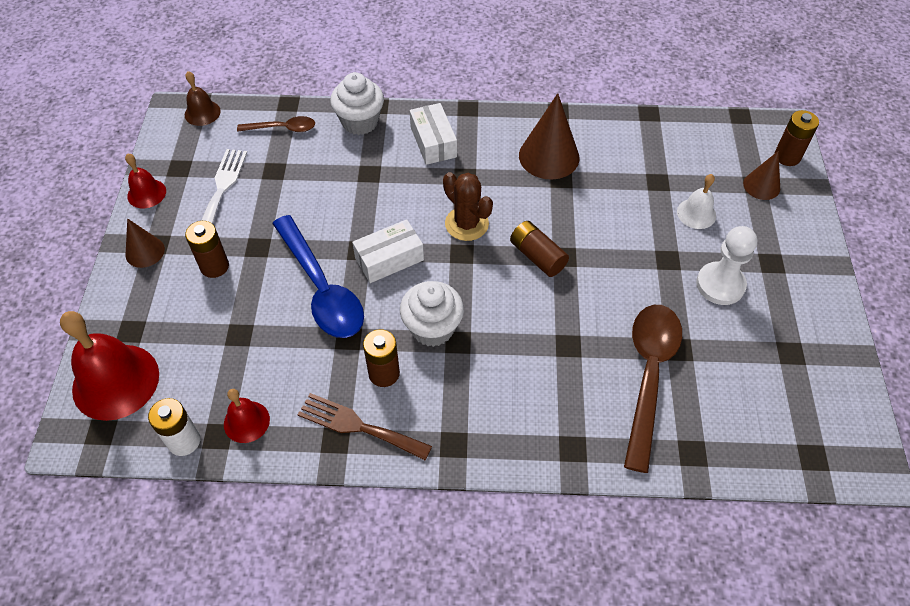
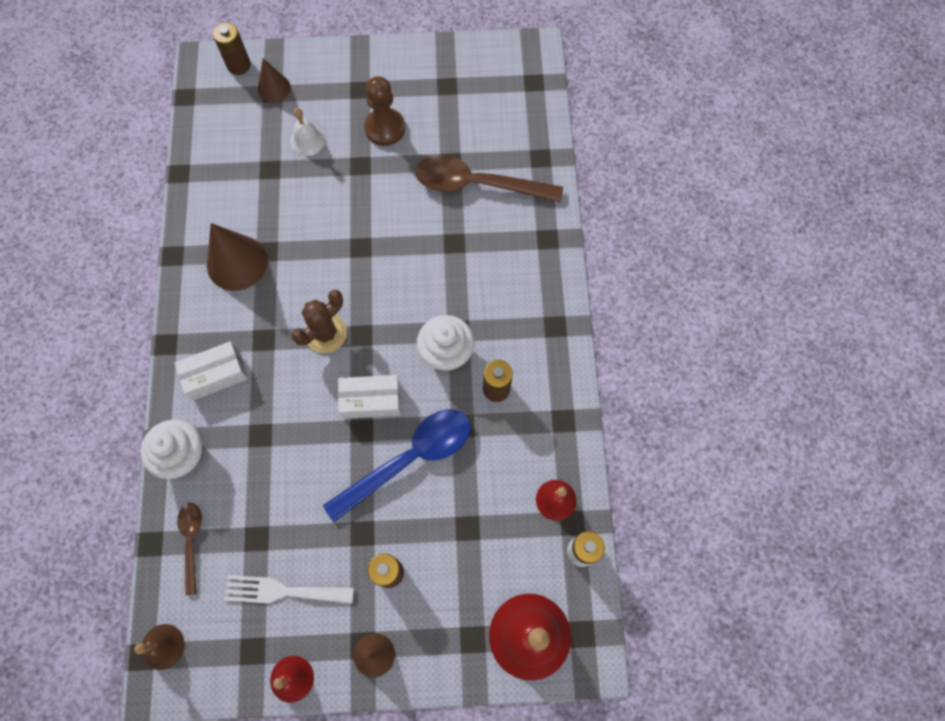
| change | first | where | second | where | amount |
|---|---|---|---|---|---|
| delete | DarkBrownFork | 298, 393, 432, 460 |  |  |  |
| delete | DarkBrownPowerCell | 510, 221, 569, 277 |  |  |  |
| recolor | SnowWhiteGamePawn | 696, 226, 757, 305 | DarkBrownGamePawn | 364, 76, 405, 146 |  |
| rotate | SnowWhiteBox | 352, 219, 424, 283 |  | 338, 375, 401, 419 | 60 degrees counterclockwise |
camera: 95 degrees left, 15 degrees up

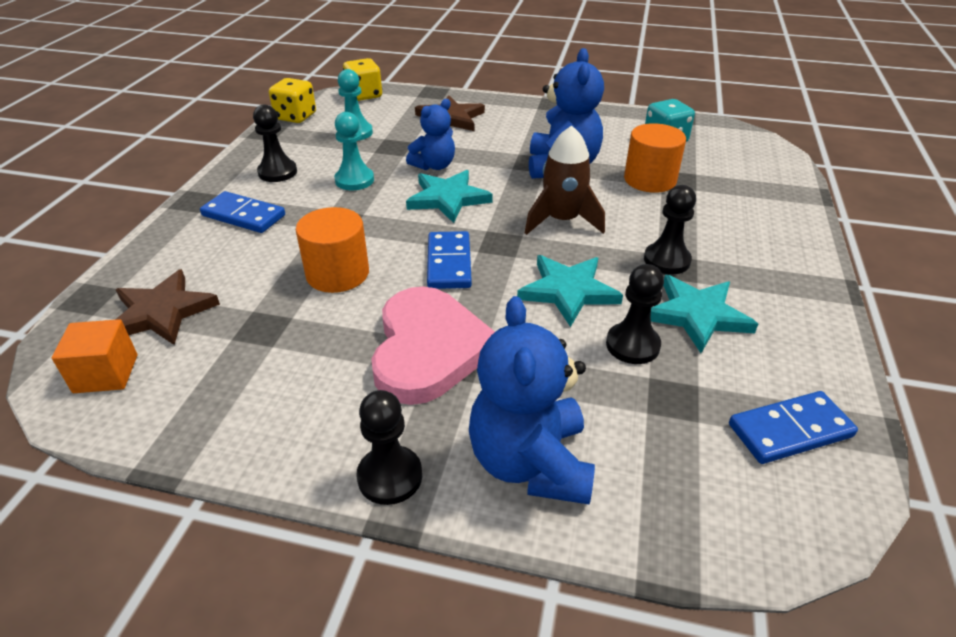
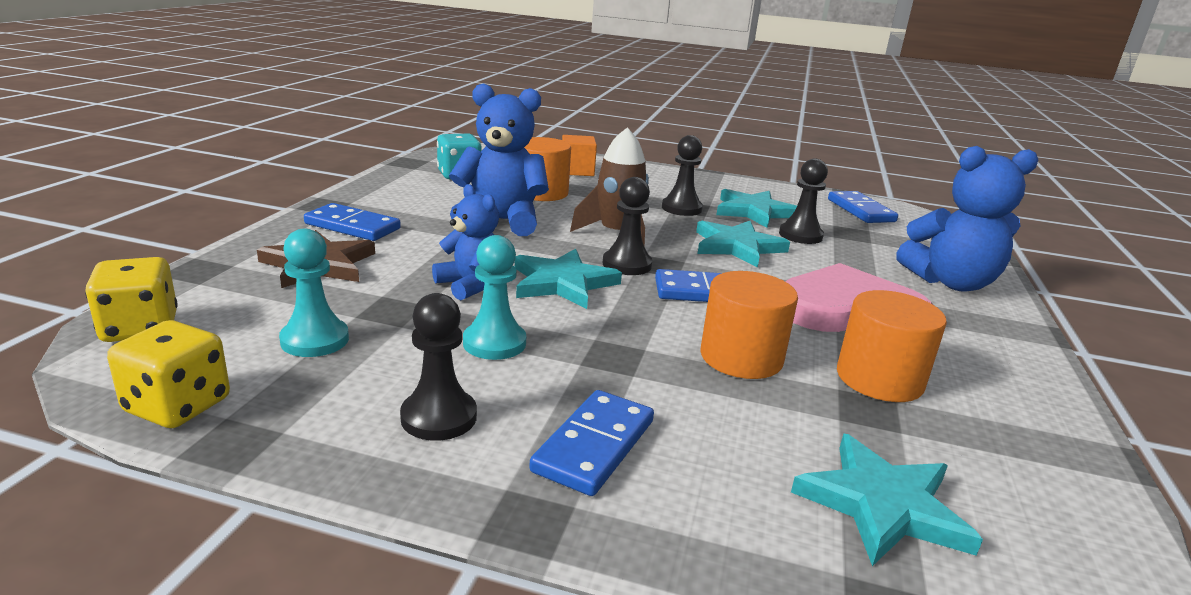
| change | first | where | second | where | amount |
|---|---|---|---|---|---|
| insert |  |  | CobaltDominoPiece | 304, 203, 401, 241 |  |
| insert |  |  | OrangeColouredSolidCylinder | 837, 290, 947, 402 |  |
| move | OrangeColouredSolidCube | 52, 319, 138, 393 |  | 562, 135, 597, 176 |  |
| move | EbonyGamePawn | 357, 390, 422, 505 |  | 603, 177, 652, 275 |  |
| recolor | DarkBrownStarShape | 115, 269, 220, 345 | TealStarShape | 791, 434, 983, 566 |  |
camera: 90 degrees left, 15 degrees down

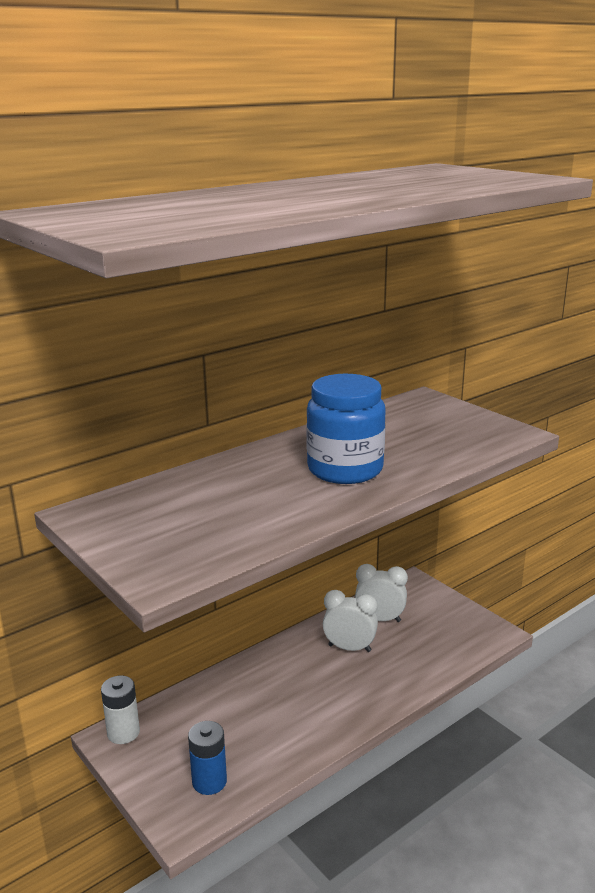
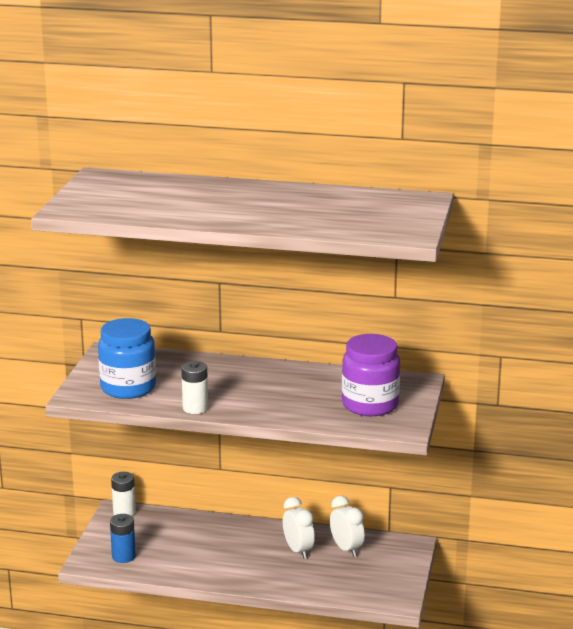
| change | first | where | second | where | amount |
|---|---|---|---|---|---|
| insert |  |  | SnowWhitePowerCell | 181, 361, 208, 414 |  |
| insert |  |  | VioletJar | 342, 334, 400, 416 |  |
| move | CobaltJar | 306, 374, 386, 484 |  | 98, 318, 156, 399 |  |
camera: 50 degrees right, 0 degrees up

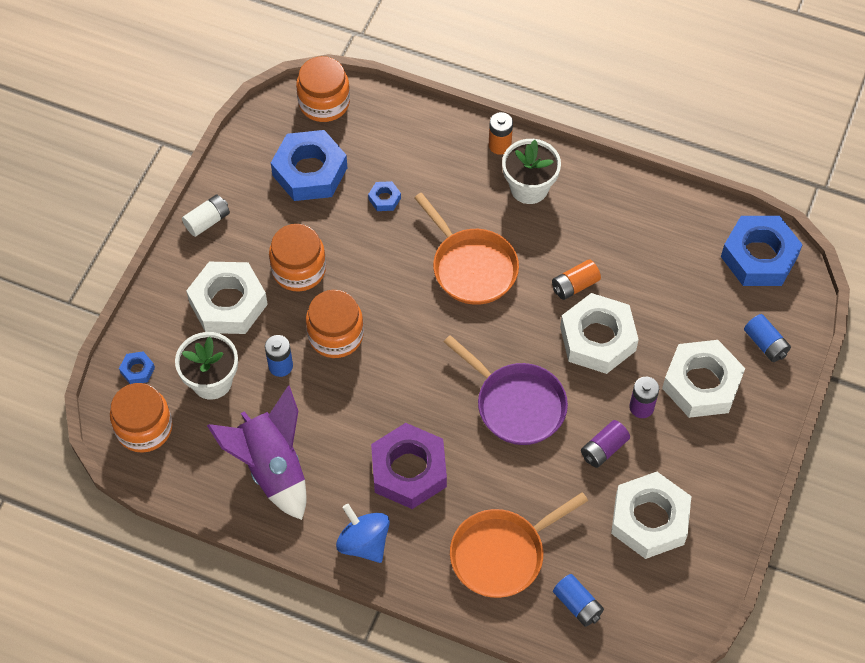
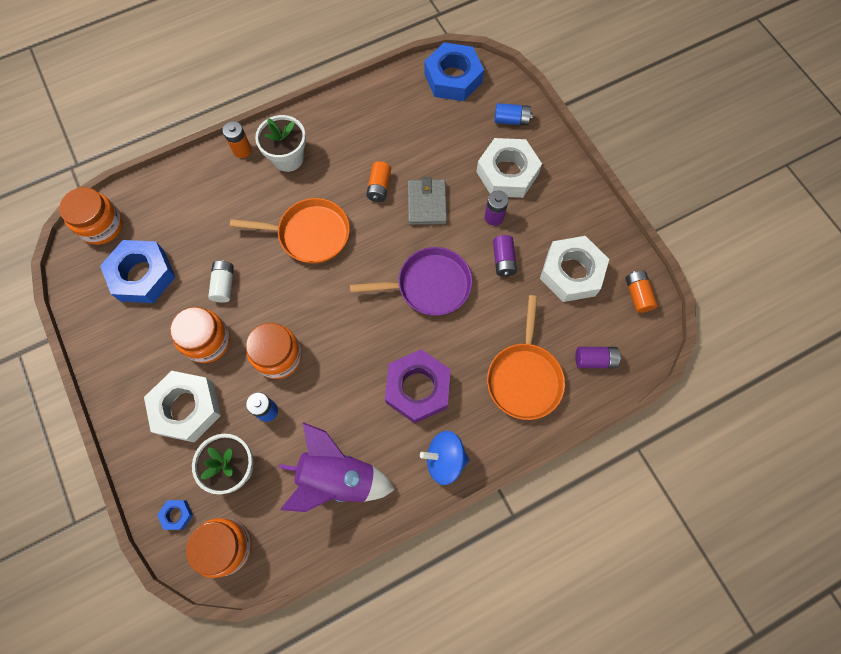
| change | first | where | second | where | amount |
|---|---|---|---|---|---|
| delete | CobaltHexNut | 368, 181, 401, 211 |  |  |  |
| insert |  |  | OrangeColouredPowerCell | 626, 271, 658, 313 |  |
| move | SnowWhitePowerCell | 182, 195, 230, 237 |  | 208, 260, 234, 303 |  |
| replace | SnowWhiteHexNut | 560, 293, 639, 374 | GreyWallet | 408, 177, 447, 225 |  |
| recolor | CobaltPowerCell | 553, 574, 604, 627 | VioletPowerCell | 575, 347, 621, 368 |  |
camera: 50 degrees left, 10 degrees up

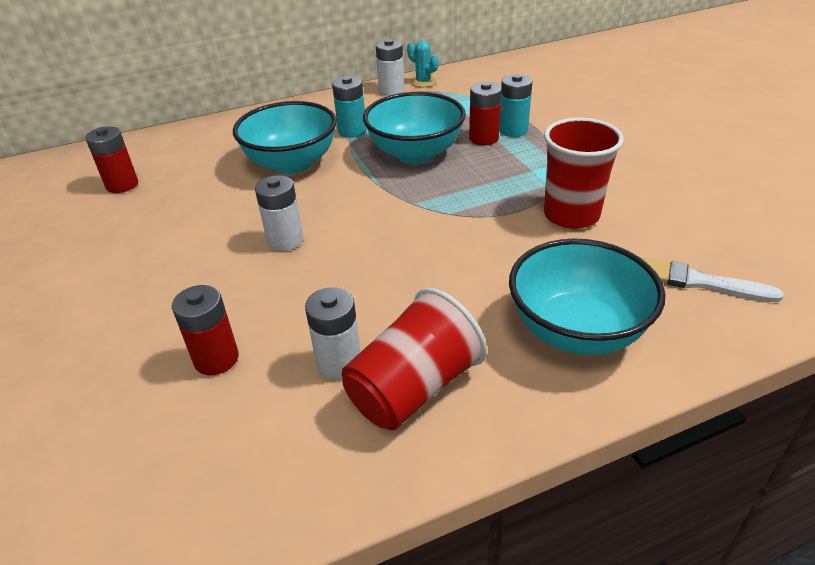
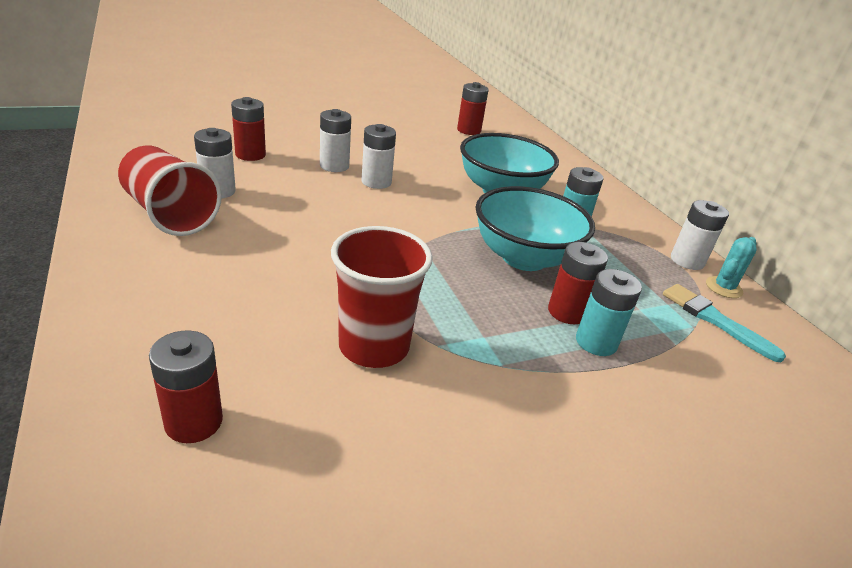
| change | first | where | second | where | amount |
|---|---|---|---|---|---|
| delete | TealServingBowl | 509, 239, 665, 355 |  |  |  |
| insert |  |  | SnowWhitePowerCell | 320, 109, 351, 172 |  |
| insert |  |  | TealPaintbrush | 663, 284, 786, 362 |  |
| replace | SnowWhitePaintbrush | 643, 258, 784, 302 | CrimsonPowerCell | 149, 330, 223, 443 |  |
camera: 85 degrees right, 5 degrees down

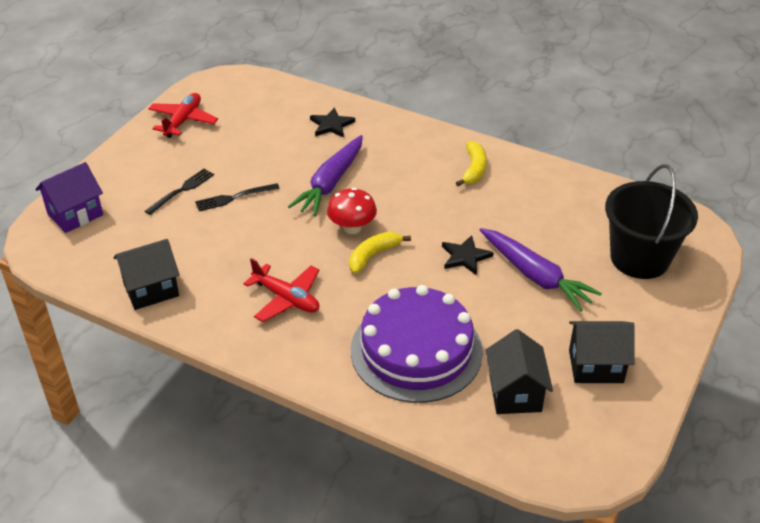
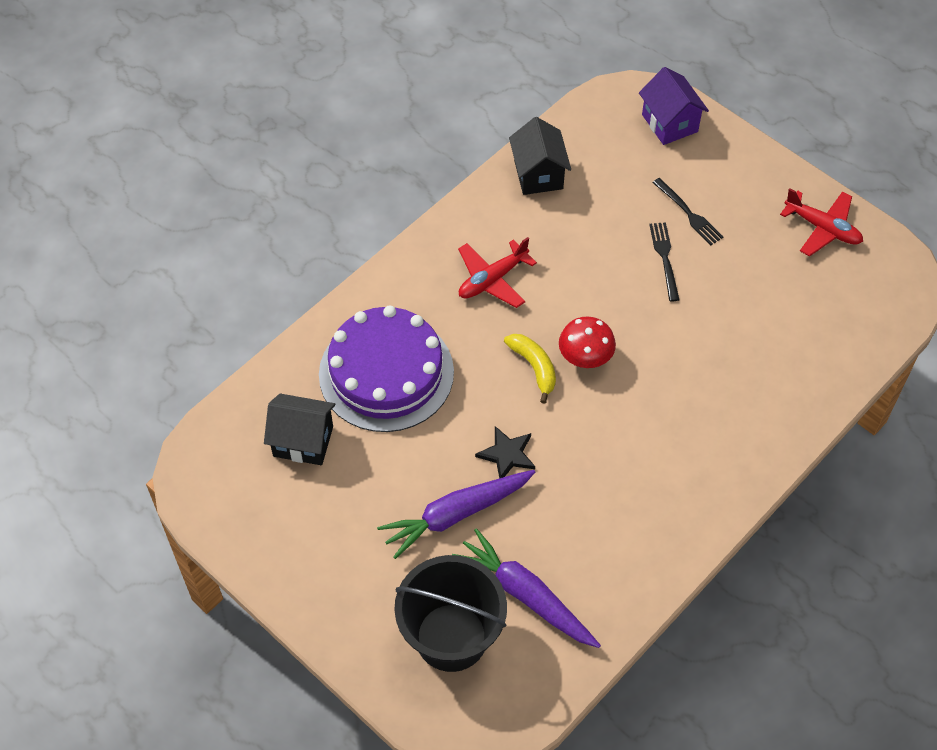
| change | first | where | second | where | amount |
|---|---|---|---|---|---|
| delete | EbonyStarShape | 310, 107, 355, 138 |  |  |  |
| delete | BrightYellowToyBanana | 456, 141, 487, 186 |  |  |  |
| delete | EbonyToyHouse | 569, 321, 635, 383 |  |  |  |
| move | VioletToyCarrot | 288, 135, 363, 216 |  | 452, 528, 601, 648 |  |
camera: 105 degrees right, 15 degrees up

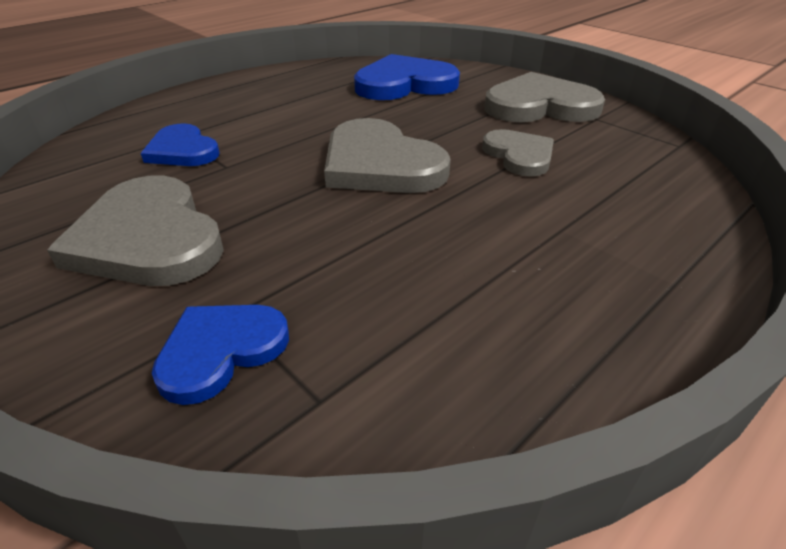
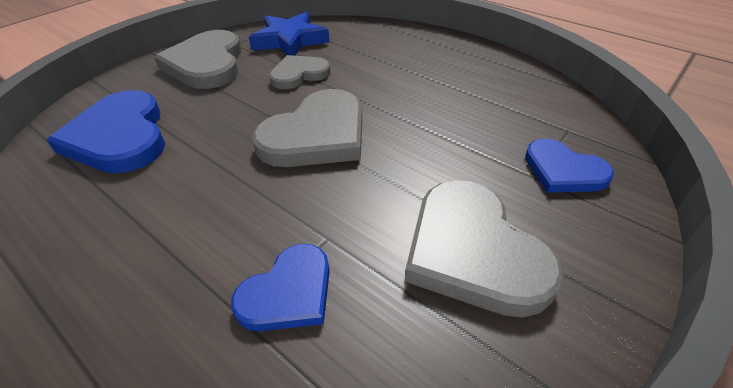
| change | first | where | second | where | amount |
|---|---|---|---|---|---|
| insert |  |  | CobaltStarShape | 249, 12, 329, 56 |  |
| rotate | GreyHeart | 47, 175, 224, 286 |  | 405, 180, 563, 318 | 105 degrees clockwise |
camera: 95 degrees left, 5 degrees up

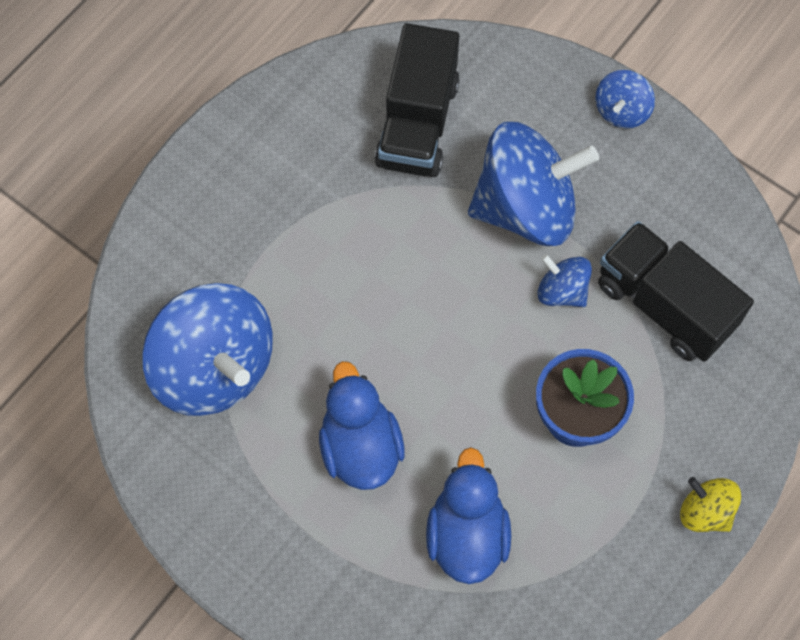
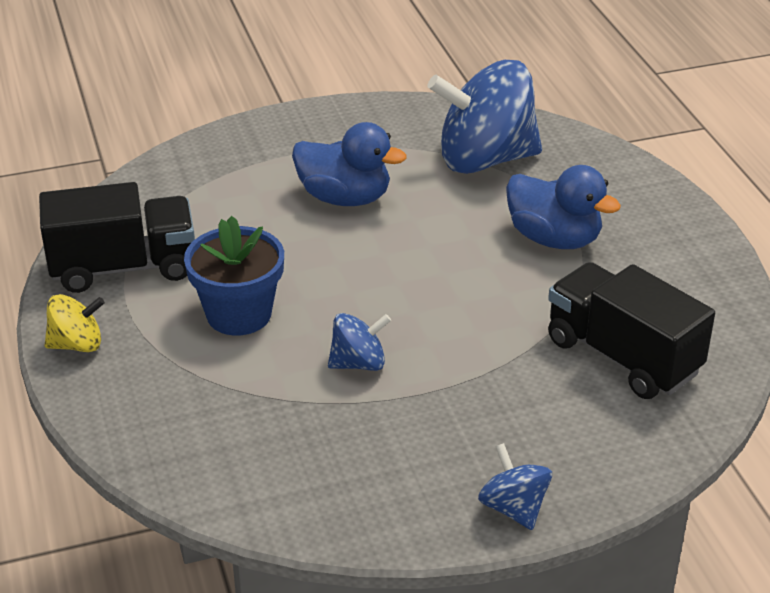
| change | first | where | second | where | amount |
|---|---|---|---|---|---|
| delete | CobaltToyTop | 468, 122, 599, 246 |  |  |  |
| move | CobaltDuck | 426, 447, 511, 584 |  | 506, 165, 621, 249 |  |
| move | EbonyToyTruck | 598, 221, 754, 362 |  | 39, 182, 195, 293 |  |
camera: 125 degrees right, 30 degrees down

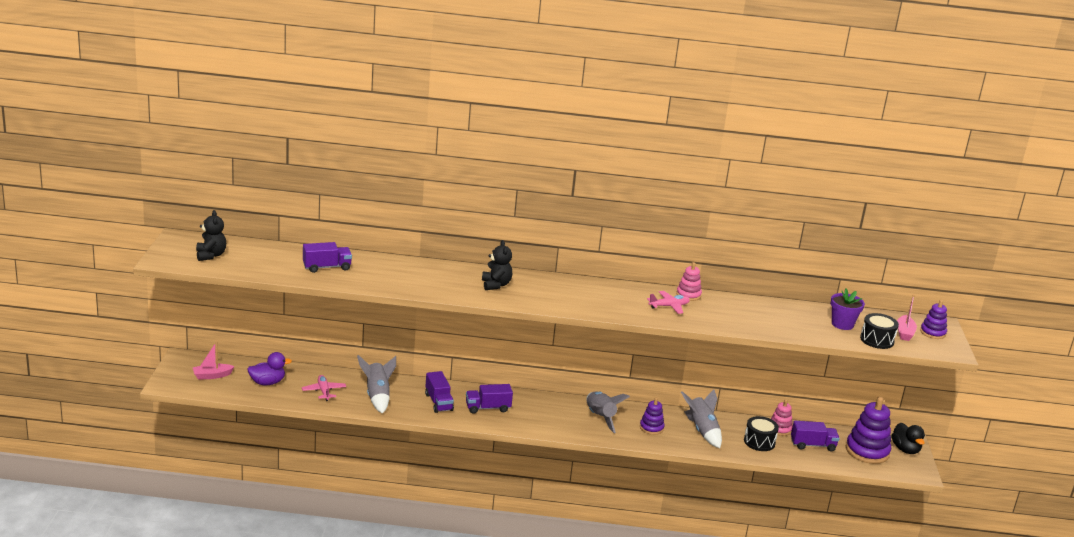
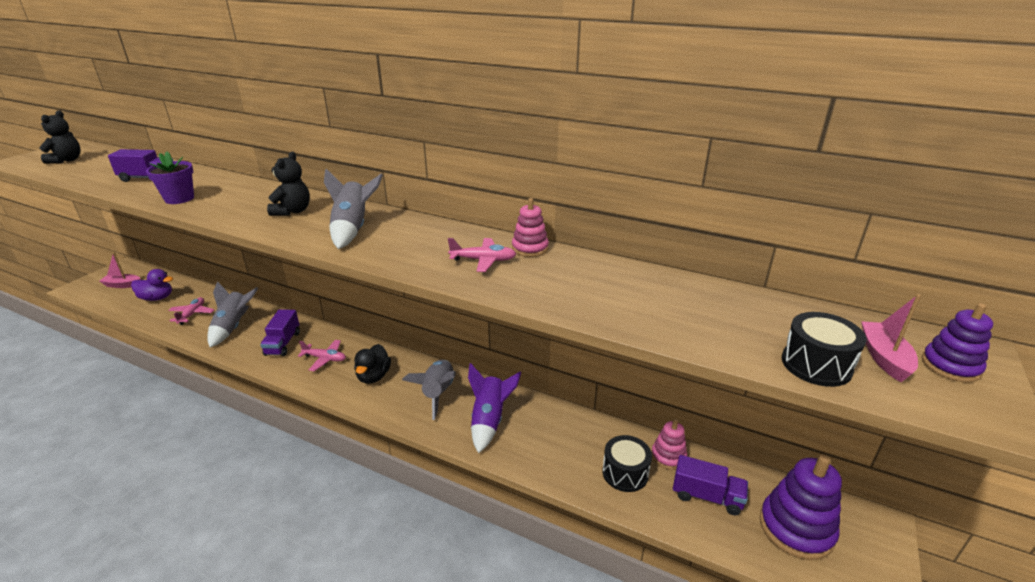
| change | first | where | second | where | amount |
|---|---|---|---|---|---|
| move | GreySpaceship | 681, 389, 722, 448 |  | 324, 169, 383, 249 |  |
| move | VioletPlantPot | 831, 288, 865, 330 |  | 146, 151, 194, 204 |  |
| move | EbonyDuck | 891, 423, 925, 454 |  | 354, 344, 391, 384 |  |
| replace | VioletToyTruck | 466, 384, 513, 414 | PinkAeroplane | 298, 340, 346, 371 |  |
| replace | VioletStackingToy | 640, 398, 664, 435 | VioletSpaceship | 468, 363, 521, 453 |  |
| rotate | PinkSailboat | 897, 294, 917, 341 |  | 861, 294, 921, 382 | 150 degrees clockwise |
camera: 25 degrees right, 5 degrees up

